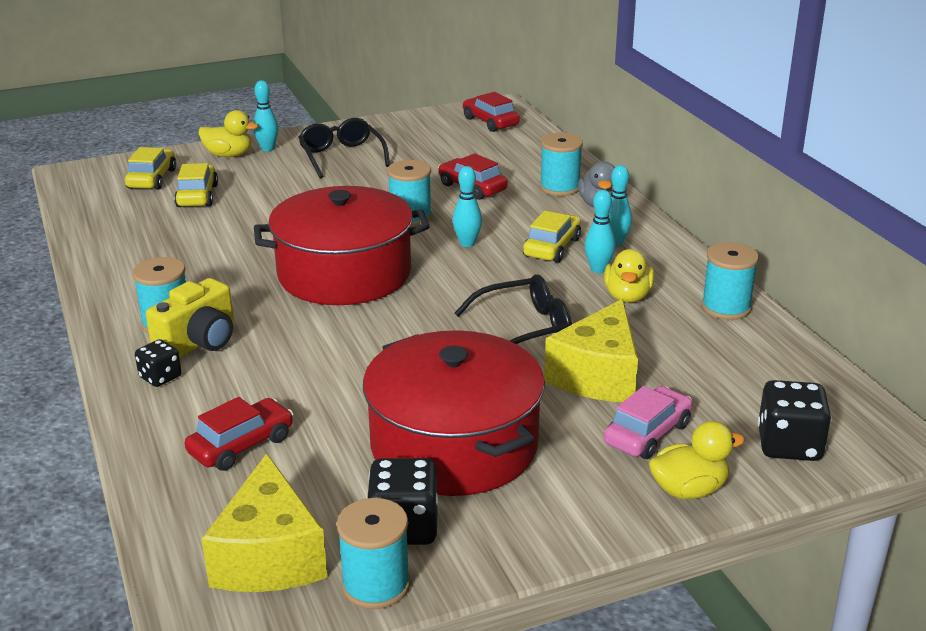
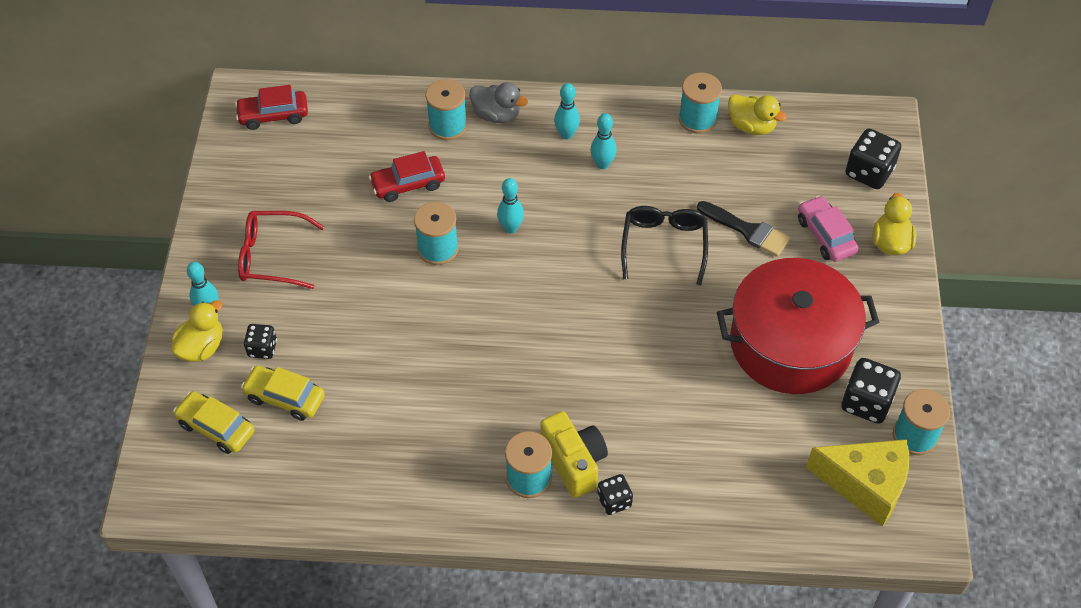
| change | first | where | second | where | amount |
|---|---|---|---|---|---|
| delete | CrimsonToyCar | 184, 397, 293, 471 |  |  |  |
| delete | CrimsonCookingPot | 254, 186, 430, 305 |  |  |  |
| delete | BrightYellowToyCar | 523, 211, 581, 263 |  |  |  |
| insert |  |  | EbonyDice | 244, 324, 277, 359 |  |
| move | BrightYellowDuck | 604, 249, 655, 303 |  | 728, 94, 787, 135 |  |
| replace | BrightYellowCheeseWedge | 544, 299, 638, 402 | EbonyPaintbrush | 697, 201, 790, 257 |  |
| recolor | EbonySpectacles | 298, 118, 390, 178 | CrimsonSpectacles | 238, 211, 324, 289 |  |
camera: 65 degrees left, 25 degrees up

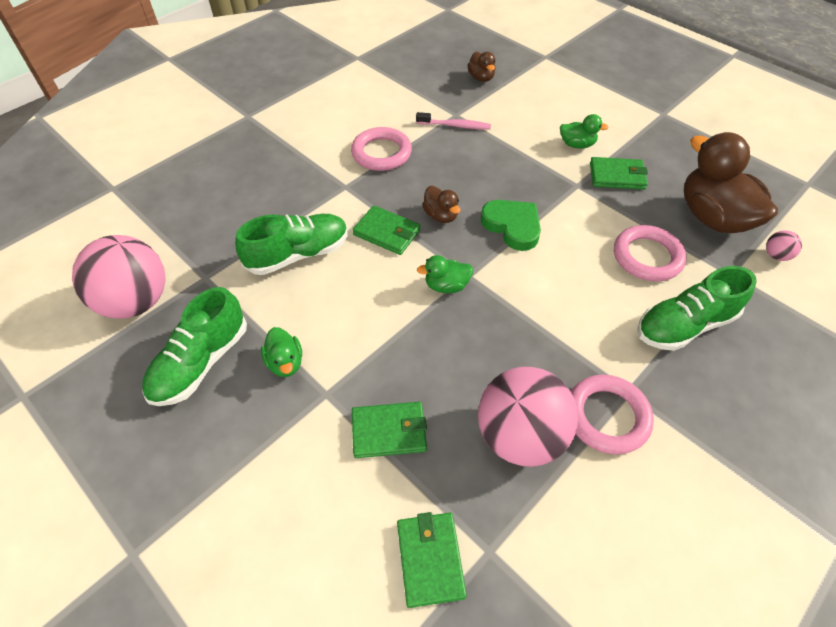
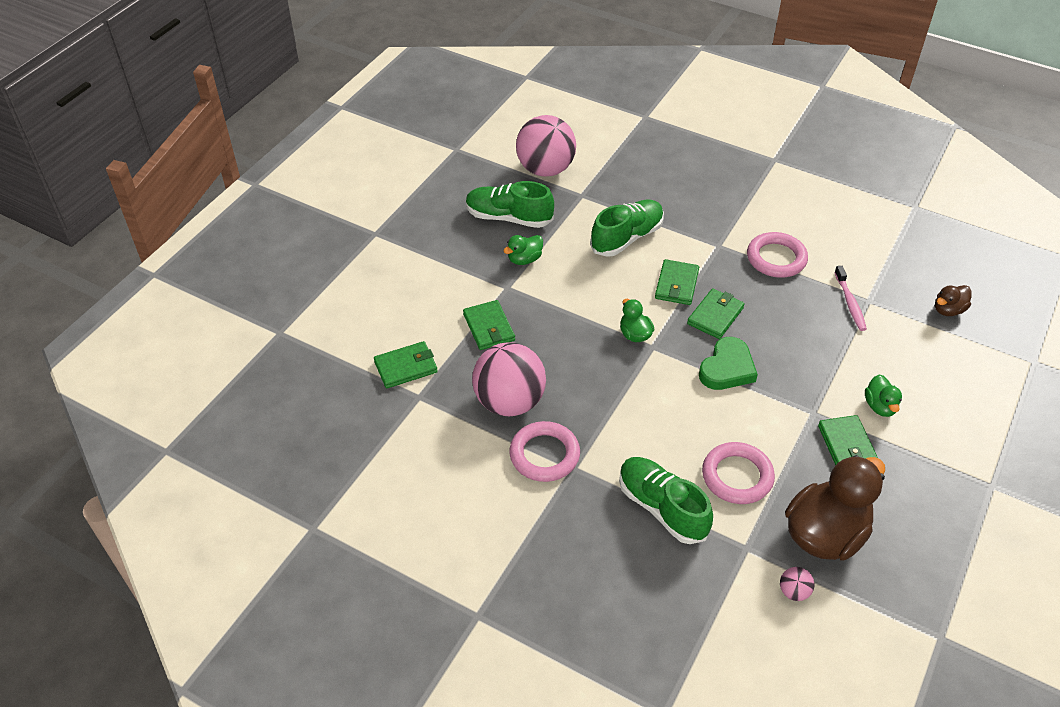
| change | first | where | second | where | amount |
|---|---|---|---|---|---|
| replace | DarkBrownDuck | 422, 186, 460, 223 | GreenWallet | 687, 288, 745, 339 |  |
| rotate | GreenShoe | 235, 214, 348, 275 |  | 590, 199, 664, 257 | 90 degrees counterclockwise |
camera: 75 degrees right, 5 degrees down

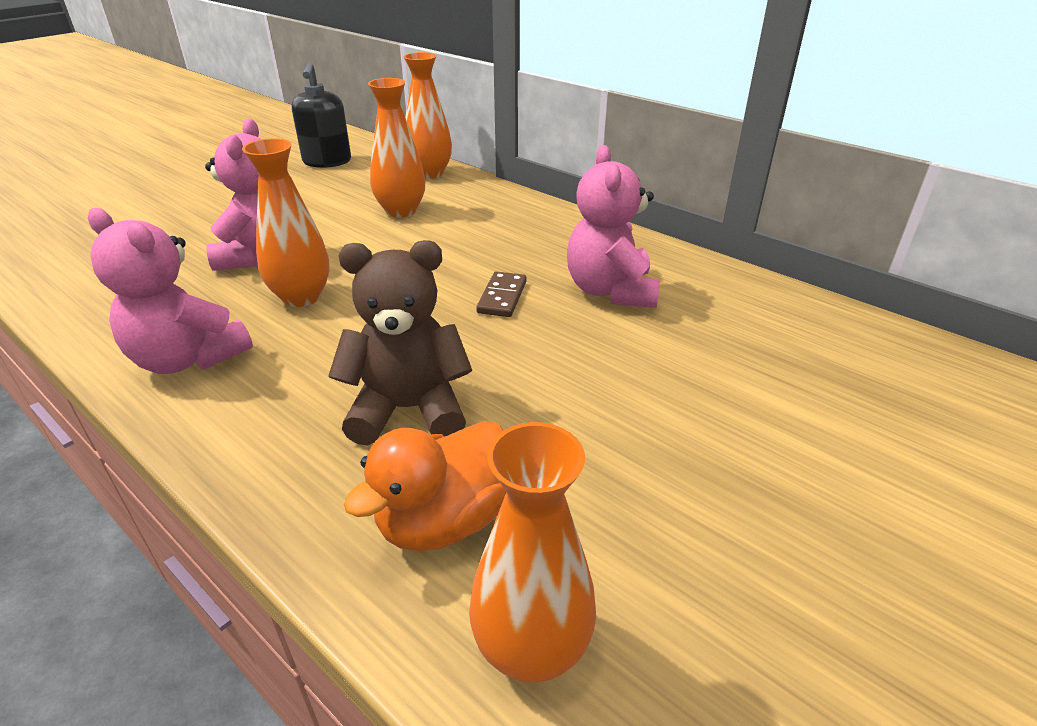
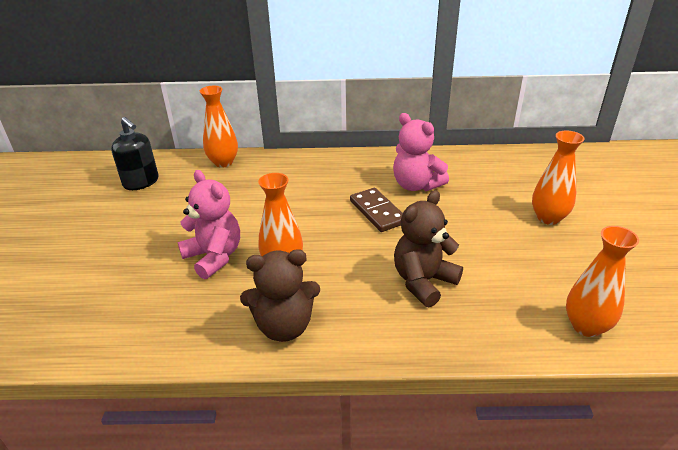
| change | first | where | second | where | amount |
|---|---|---|---|---|---|
| delete | OrangeColouredDuck | 344, 421, 506, 551 |  |  |  |
| move | OrangeColouredTallVase | 368, 78, 425, 218 |  | 532, 131, 584, 225 |  |
| recolor | PinkTeddy | 88, 208, 253, 374 | DarkBrownTeddy | 240, 249, 320, 342 |  |
| resize | DarkBrownDominoPiece | 476, 271, 527, 317 |  | 350, 188, 403, 232 | x1.51 |
camera: 40 degrees left, 0 degrees up

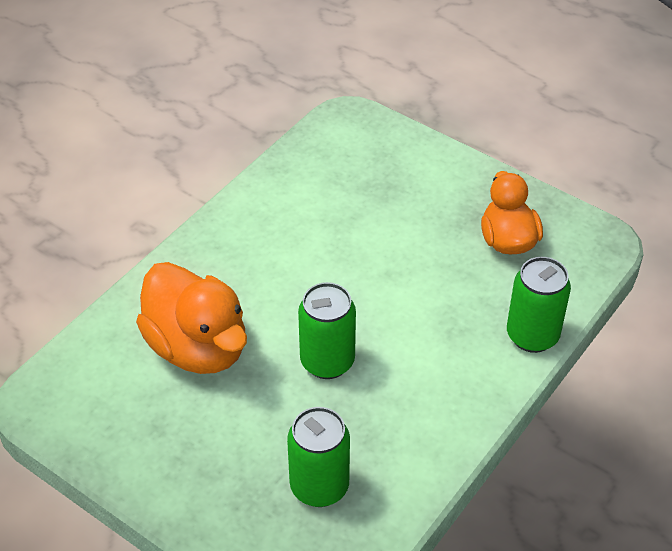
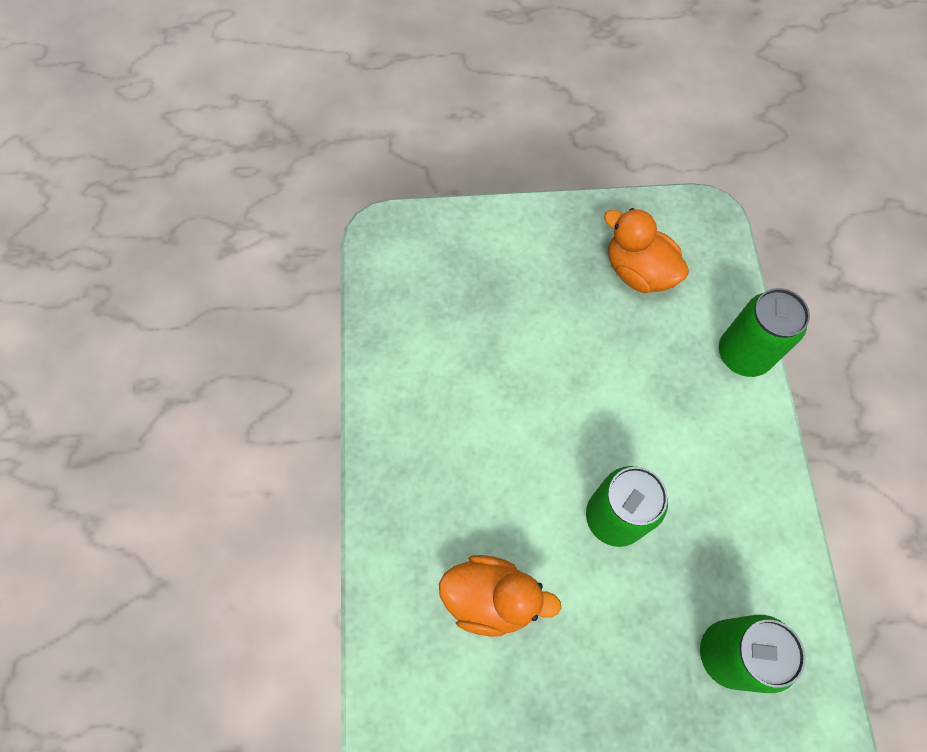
| change | first | where | second | where | amount |
|---|---|---|---|---|---|
| resize | OrangeColouredDuck | 136, 262, 247, 374 |  | 439, 555, 562, 637 | x0.65 |
camera: 40 degrees left, 20 degrees up

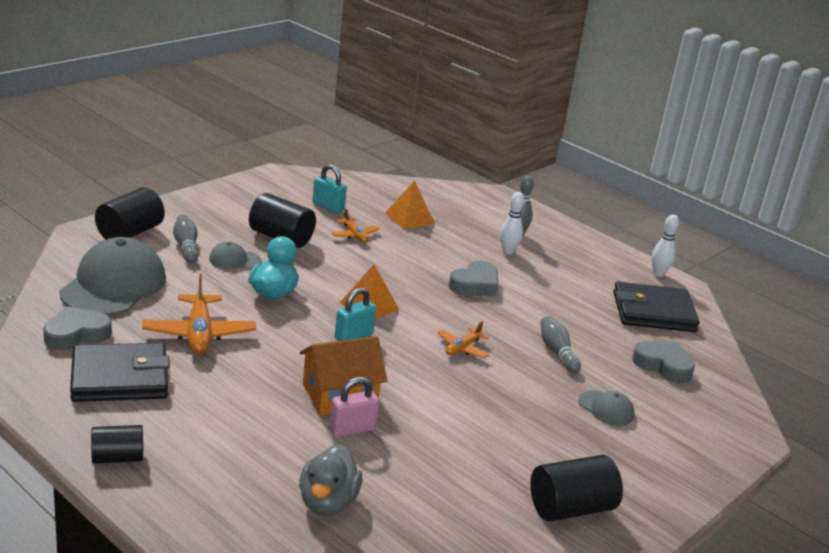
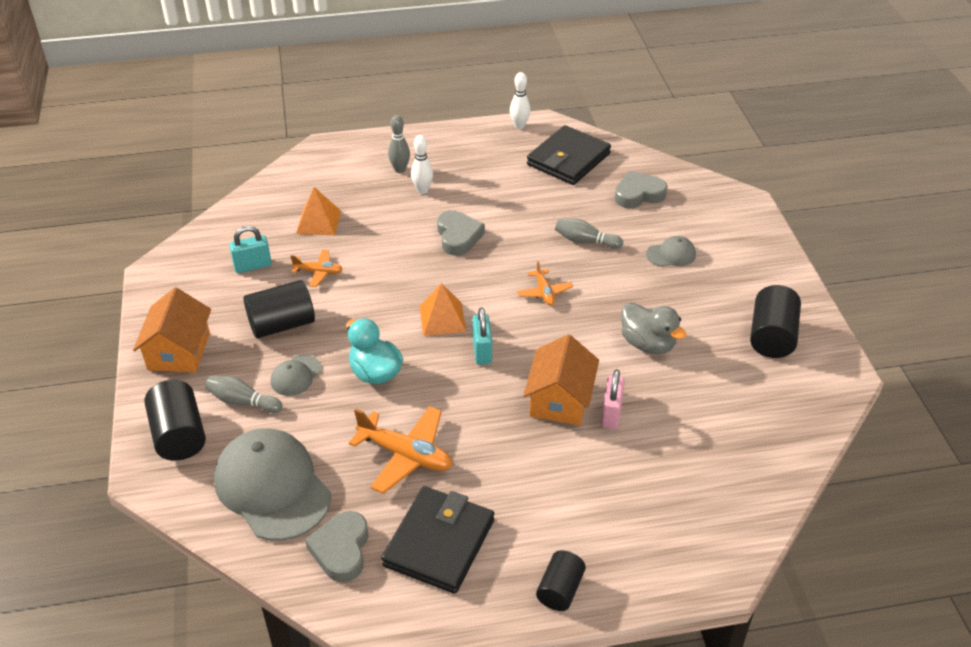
| change | first | where | second | where | amount |
|---|---|---|---|---|---|
| insert |  |  | OrangeColouredToyHouse | 133, 288, 211, 373 |  |
| move | GreyDuck | 299, 444, 362, 516 |  | 621, 302, 686, 354 |  |
camera: 50 degrees left, 15 degrees up

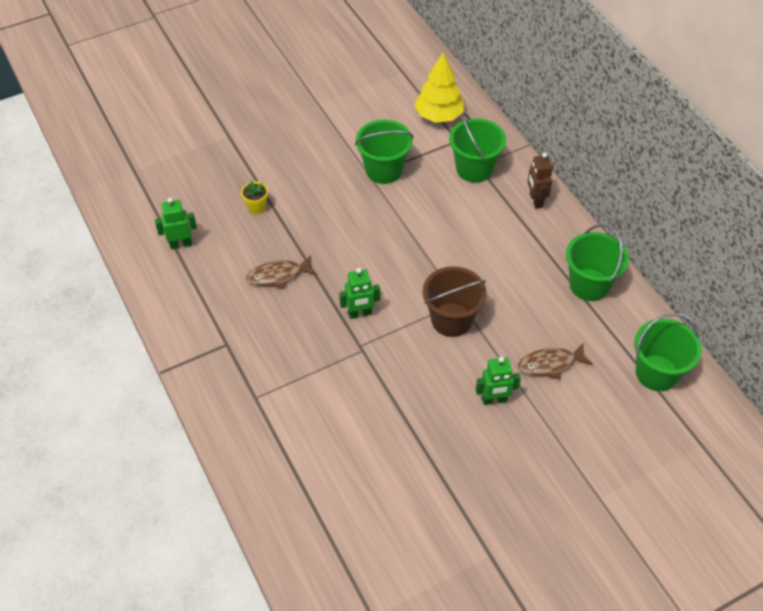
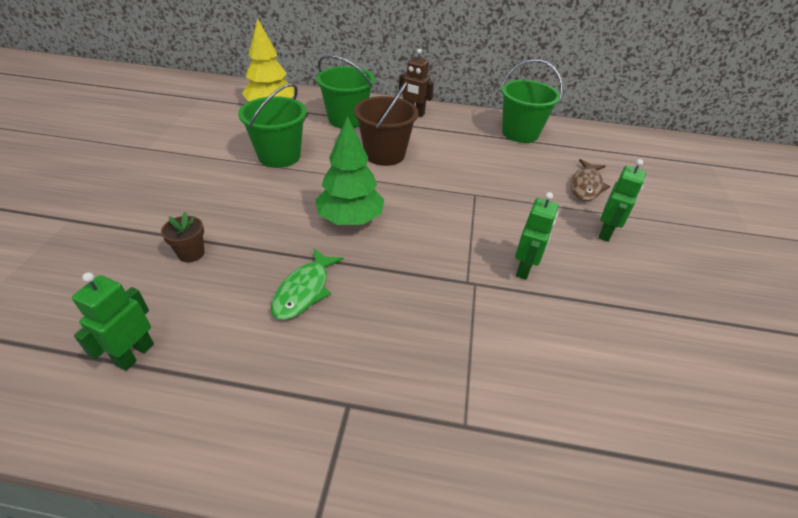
| change | first | where | second | where | amount |
|---|---|---|---|---|---|
| delete | GreenSandBucket | 634, 313, 702, 391 |  |  |  |
| insert |  |  | GreenToyTree | 315, 116, 384, 225 |  |
| move | GreenToyRobot | 339, 268, 380, 319 |  | 515, 192, 558, 280 |  |
| move | DarkBrownSandBucket | 423, 266, 486, 337 |  | 354, 81, 419, 166 |  |
| recolor | BrightYellowPlantPot | 241, 181, 268, 214 | DarkBrownPlantPot | 161, 212, 204, 262 |  |
| recolor | DarkBrownFish | 246, 255, 317, 289 | GreenFish | 271, 249, 344, 320 |  |
camera: 55 degrees left, 10 degrees down

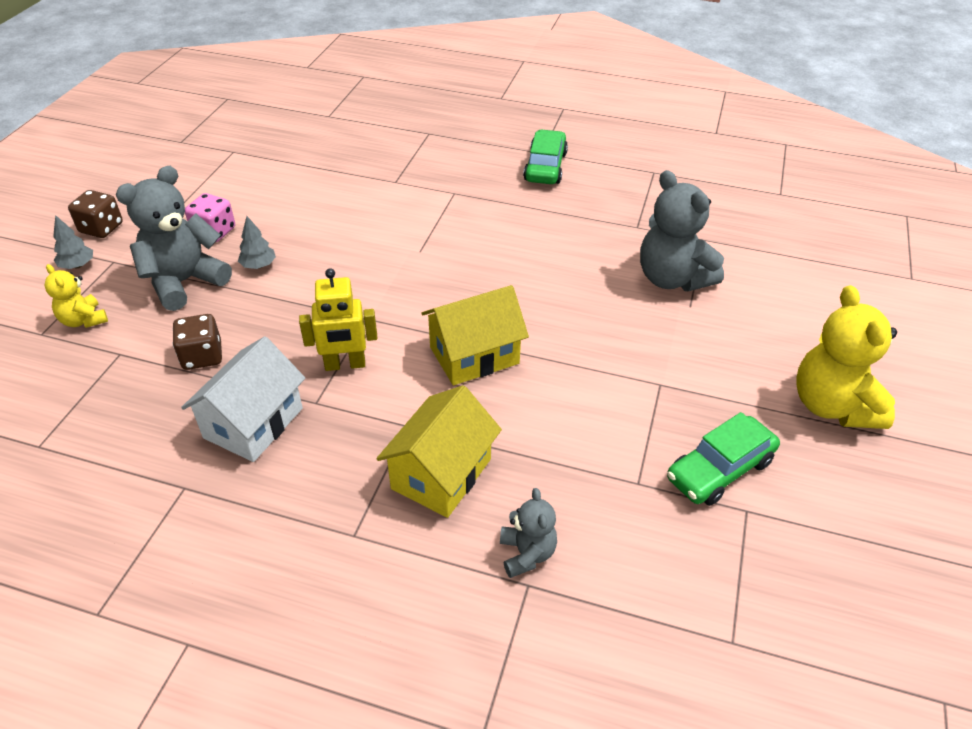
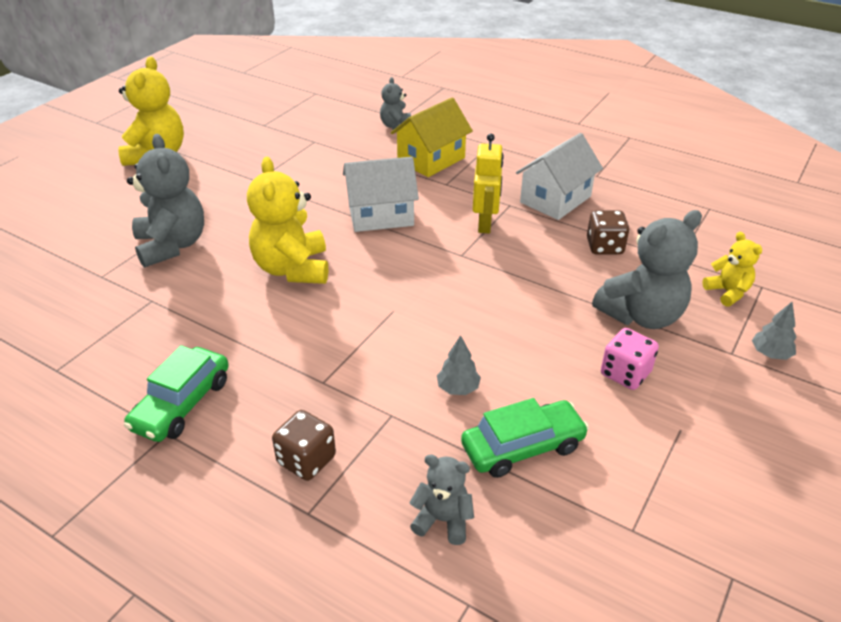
| change | first | where | second | where | amount |
|---|---|---|---|---|---|
| insert |  |  | BrightYellowTeddy | 247, 157, 328, 284 |  |
| insert |  |  | GreyTeddy | 409, 454, 474, 545 |  |
| move | DarkBrownDice | 68, 190, 123, 238 |  | 272, 410, 336, 481 |  |
| move | GreyToyTree | 238, 216, 276, 269 |  | 437, 335, 481, 395 |  |
| move | GreenToyCar | 667, 412, 780, 506 |  | 461, 398, 589, 478 |  |
| recolor | BrightYellowToyHouse | 421, 285, 529, 385 | SnowWhiteToyHouse | 343, 157, 419, 232 |  |
| rotate | BrightYellowToyRobot | 299, 268, 377, 371 |  | 473, 133, 504, 233 | 90 degrees clockwise |
camera: 165 degrees left, 5 degrees down

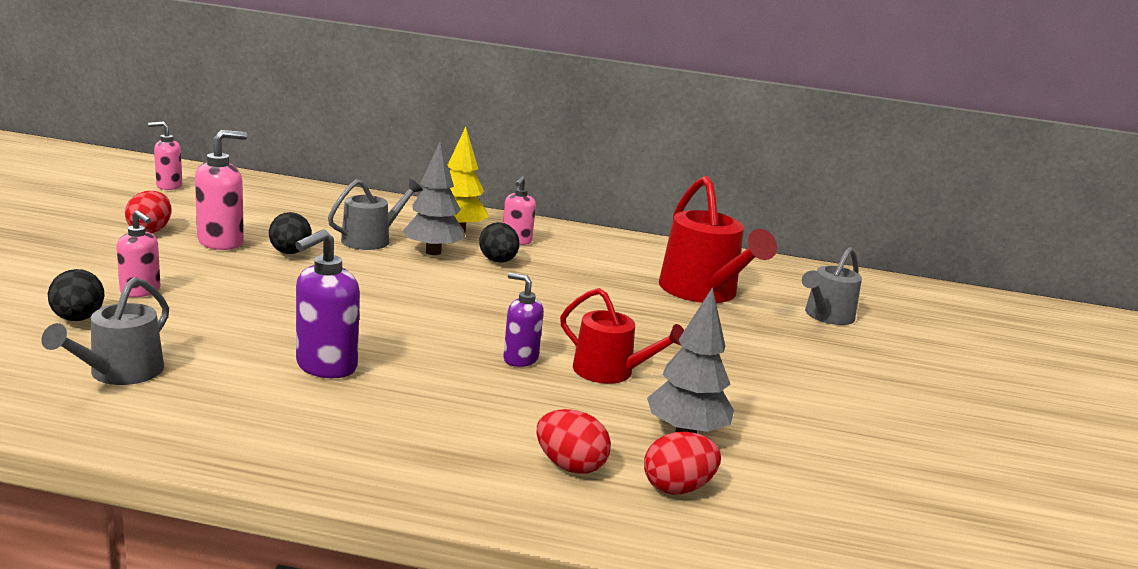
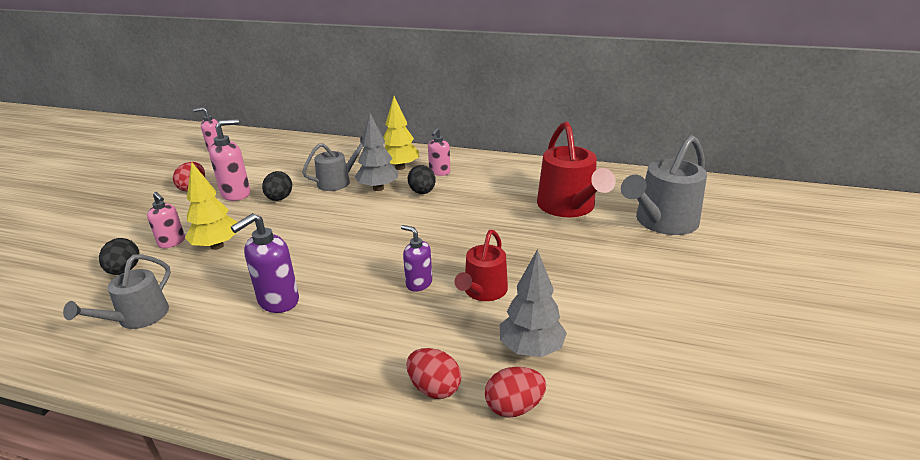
| change | first | where | second | where | amount |
|---|---|---|---|---|---|
| insert |  |  | BrightYellowToyTree | 185, 162, 239, 250 |  |
| rotate | CrimsonWateringPot | 560, 288, 684, 384 |  | 455, 230, 508, 301 | 75 degrees clockwise |
| resize | GreyWateringPot | 802, 247, 862, 325 |  | 621, 135, 707, 235 | x1.63 |
camera: 10 degrees right, 10 degrees up

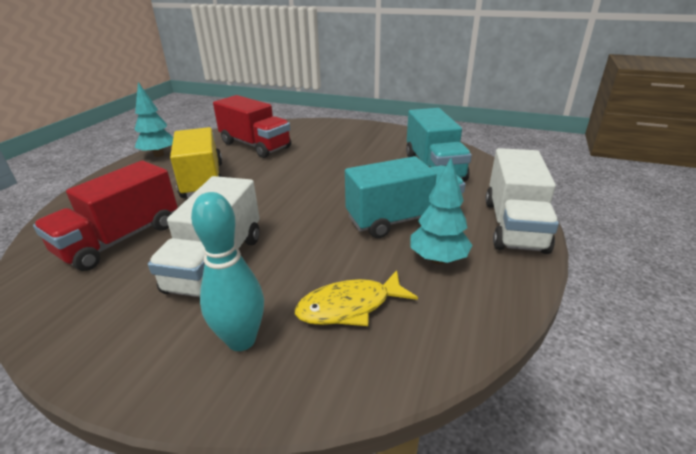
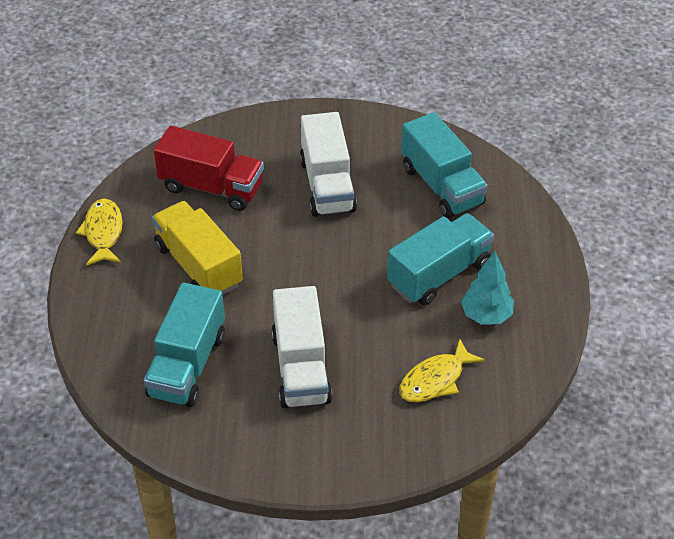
| change | first | where | second | where | amount |
|---|---|---|---|---|---|
| delete | TealSkittle | 191, 192, 264, 351 |  |  |  |
| move | SnowWhiteToyTruck | 485, 148, 559, 254 |  | 300, 112, 357, 217 |  |
| replace | TealToyTree | 135, 82, 173, 157 | BrightYellowFish | 76, 198, 123, 266 |  |
| recolor | CrimsonToyTruck | 33, 161, 178, 271 | TealToyTruck | 144, 282, 225, 407 |  |
camera: 20 degrees left, 15 degrees up

